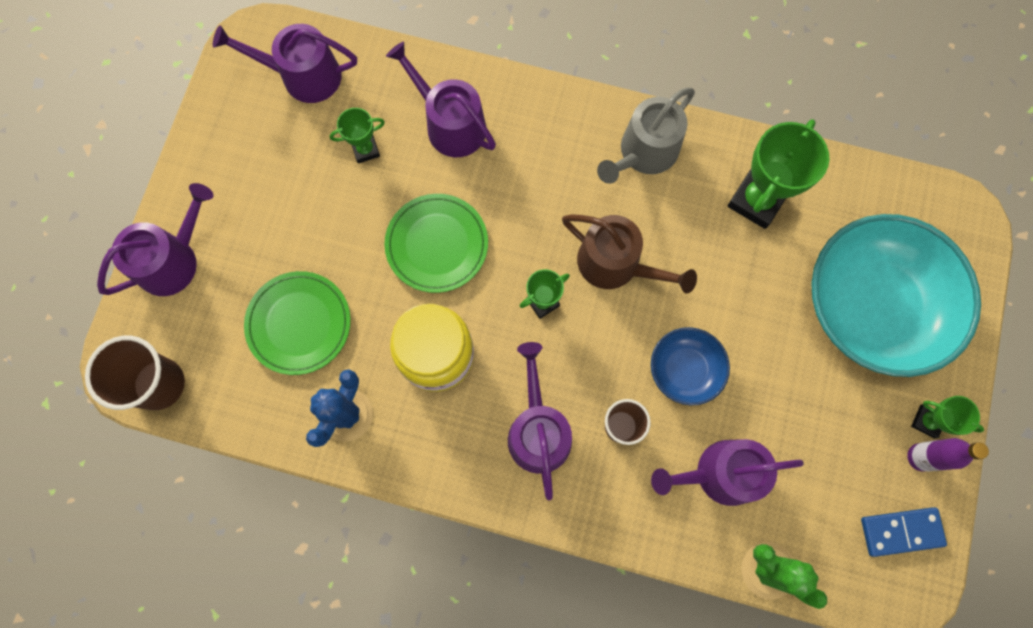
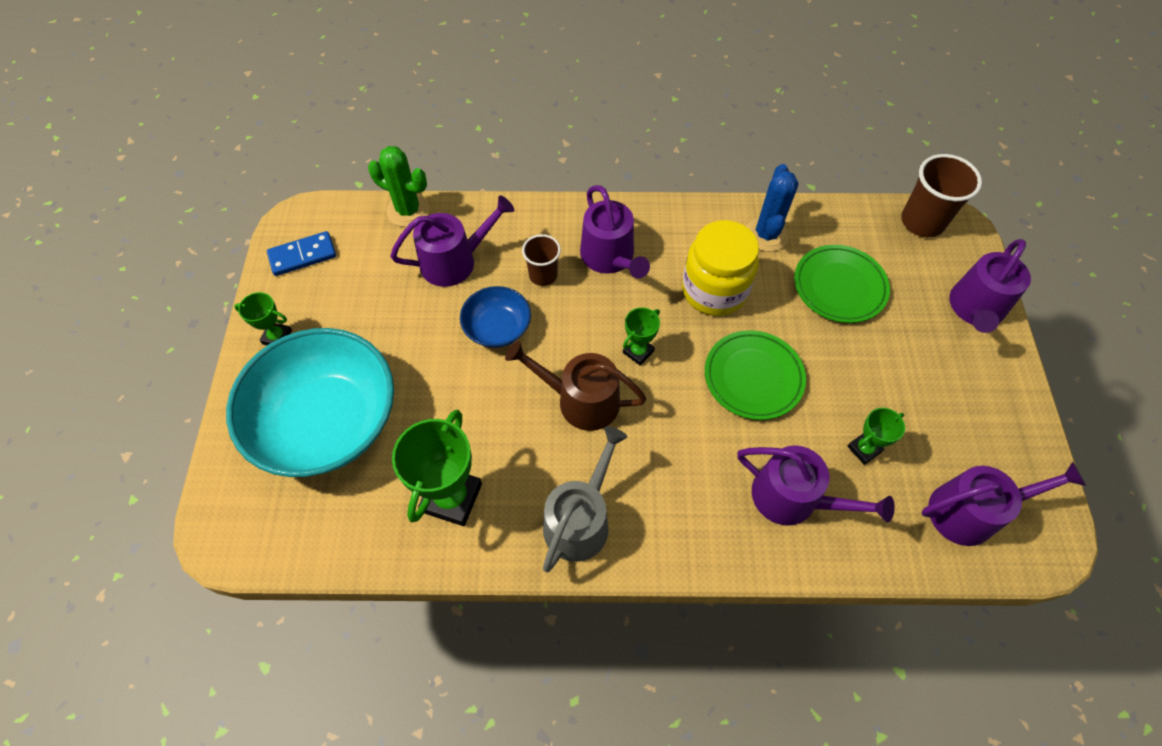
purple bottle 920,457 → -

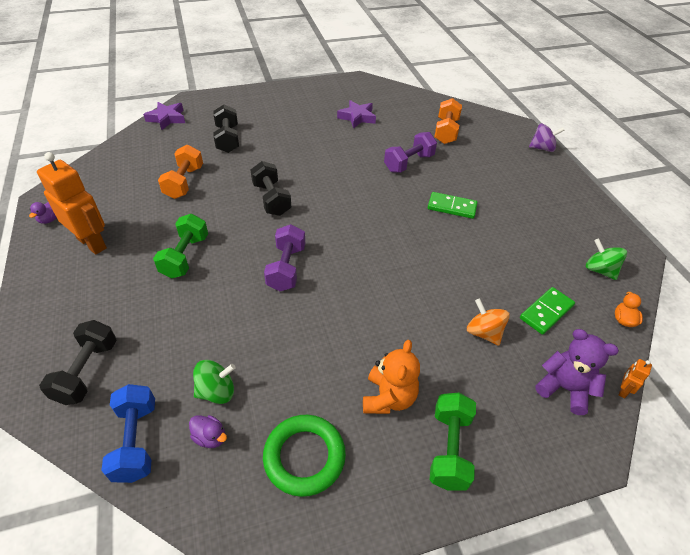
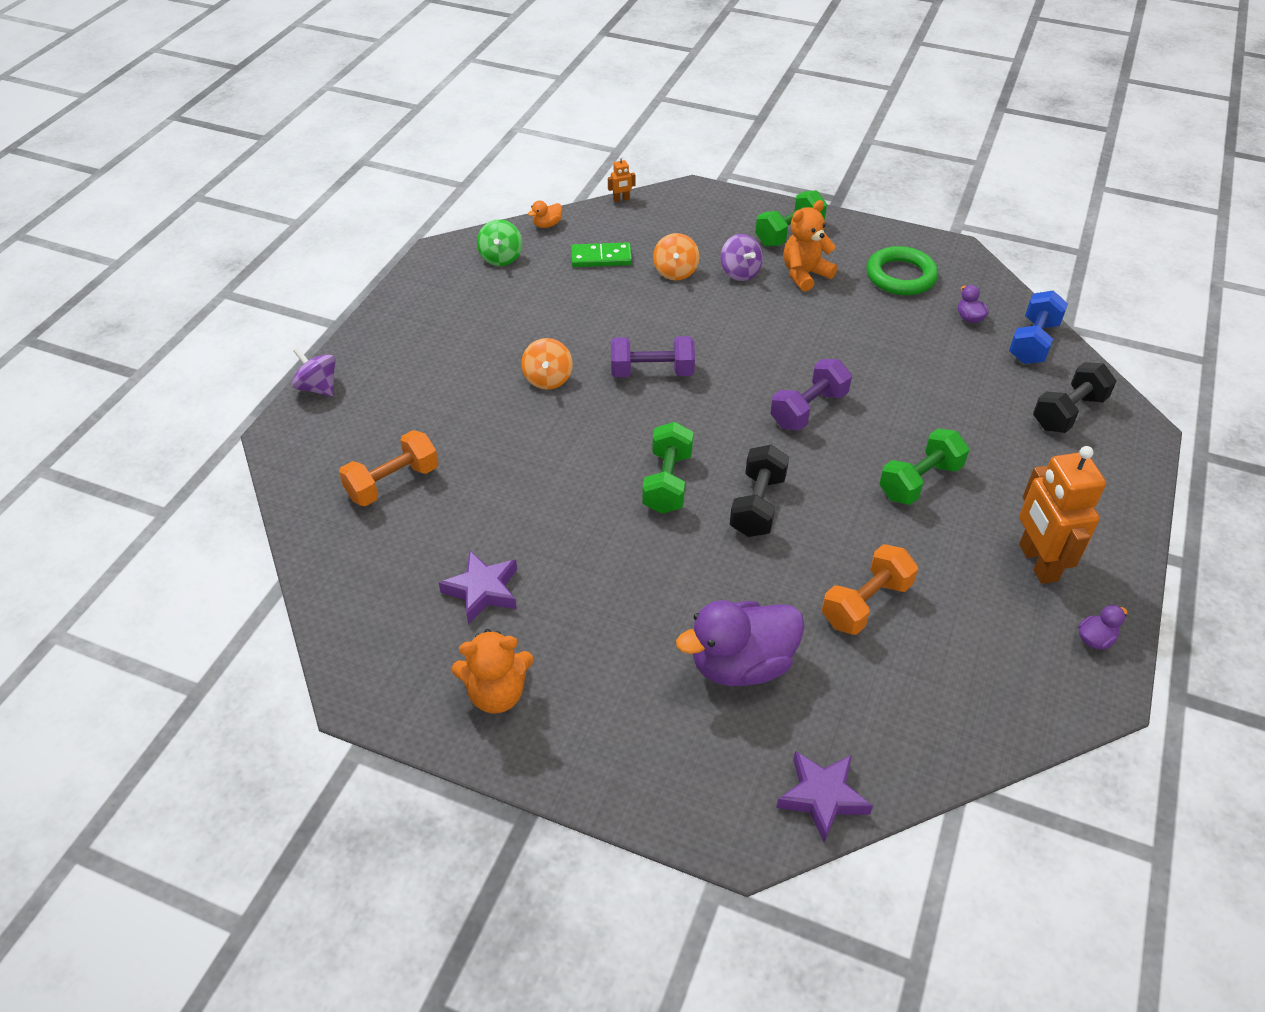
- → orange teddy bear 497,693
green domino 452,207 → orange spinning top 548,379
purple dumbbell 409,163 → purple dumbbell 652,372, move
- → green dumbbell 667,482
black dumbbell 227,139 → purple duck 741,664
- → purple spinning top 740,272
green spinning top 217,391 → -
purple teddy bear 564,388 → -

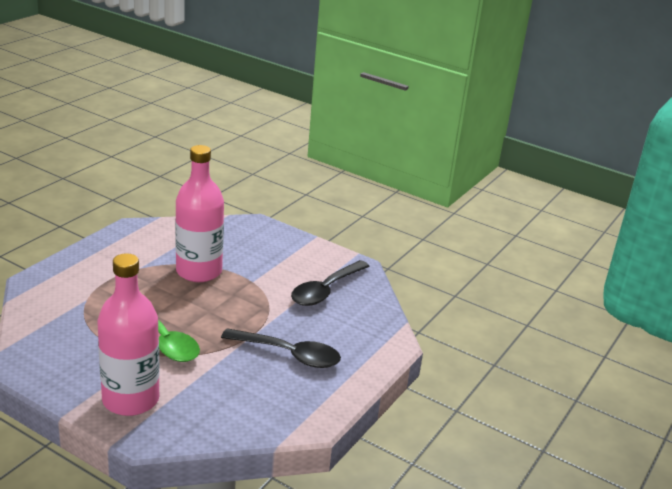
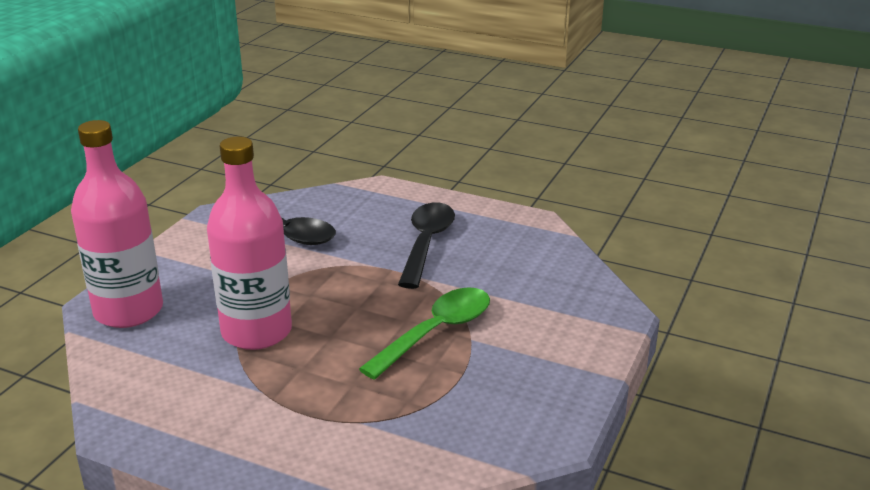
pink bottle 130,399 → pink bottle 128,311, move

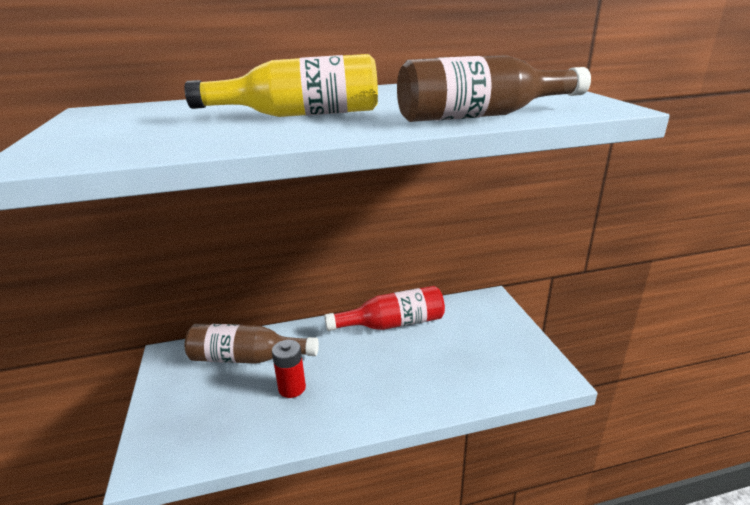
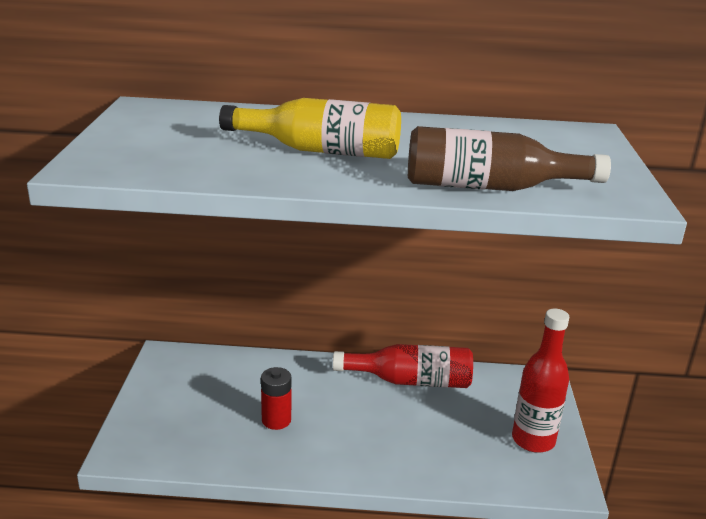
- → red bottle 533,440
brown bottle 247,358 → -

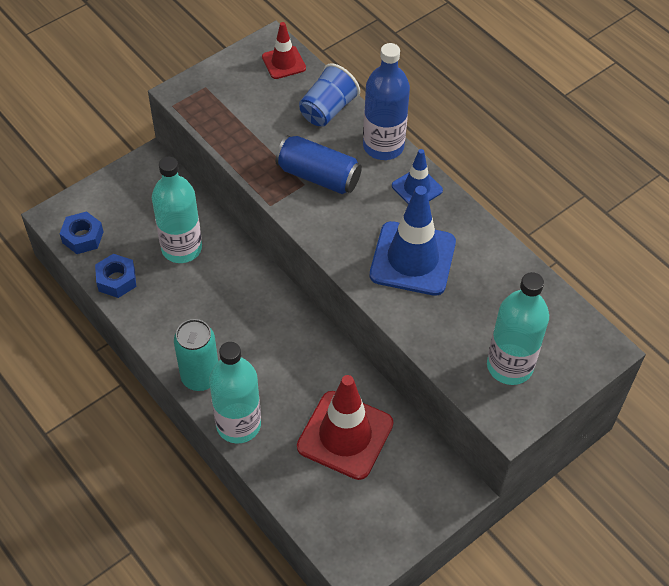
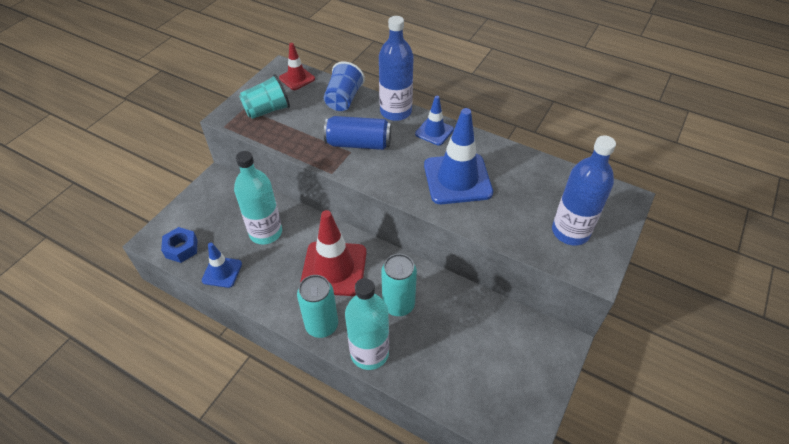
blue nut 117,280 → blue traffic cone 222,272
- → turquoise cup 267,110
red traffic cone 345,435 → red traffic cone 334,268, move
- → turquoise can 398,305
turquoise bottle 509,366 → blue bottle 570,232

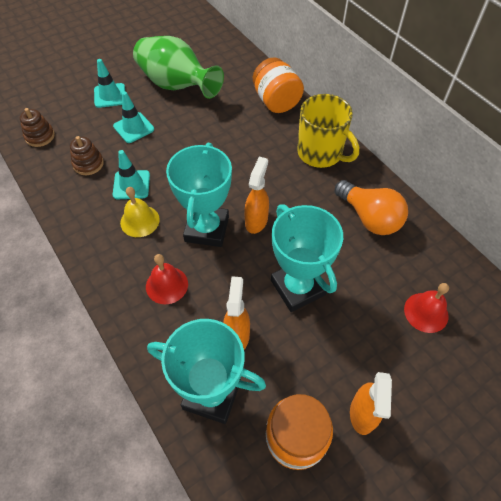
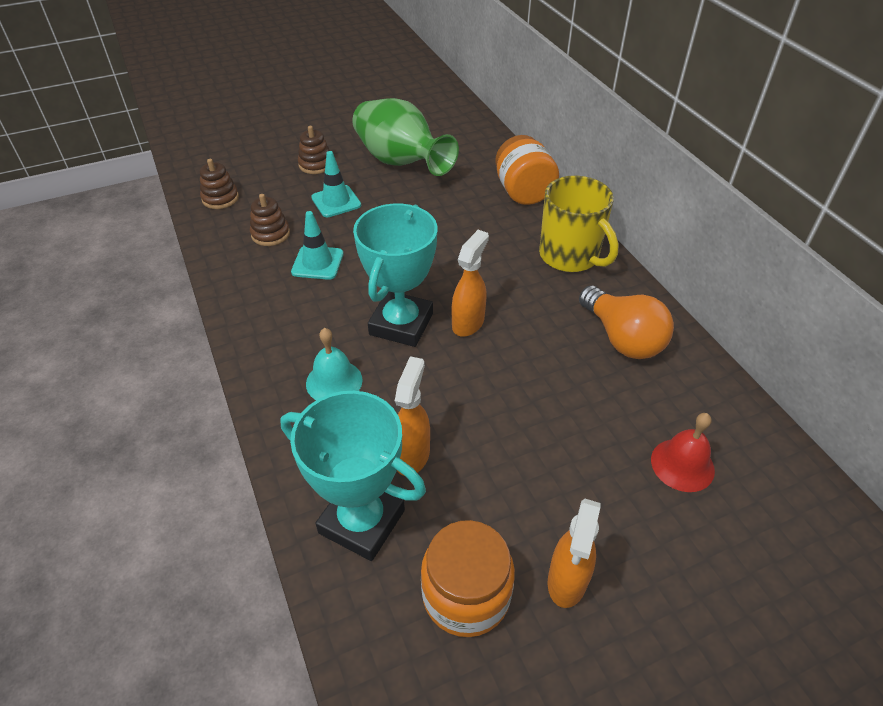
turquoise traffic cone 110,95 → brown stacking toy 316,164
red bell 167,285 → turquoise bell 334,381
yellow bell 140,221 → -
turquoise trophy 297,287 → -

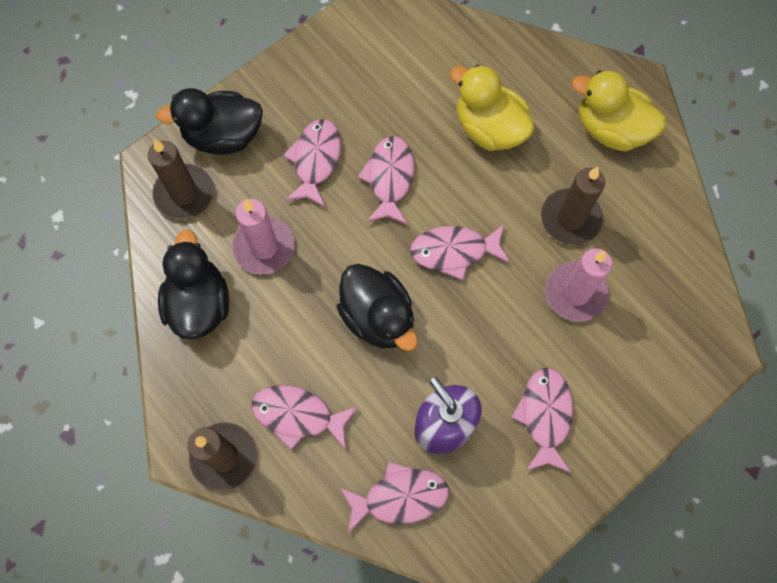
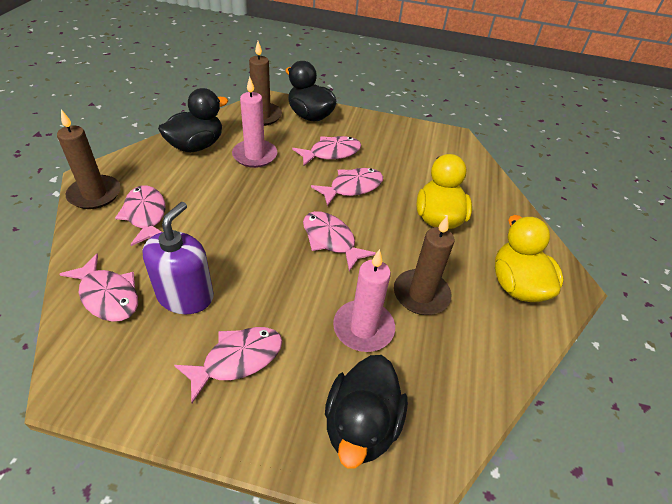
black duck 378,317 → black duck 361,425, move

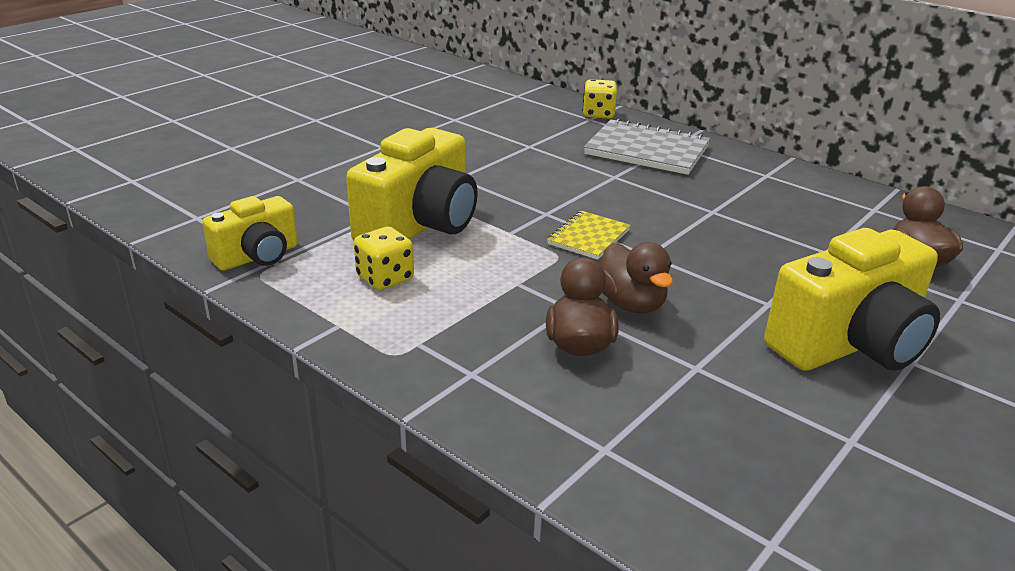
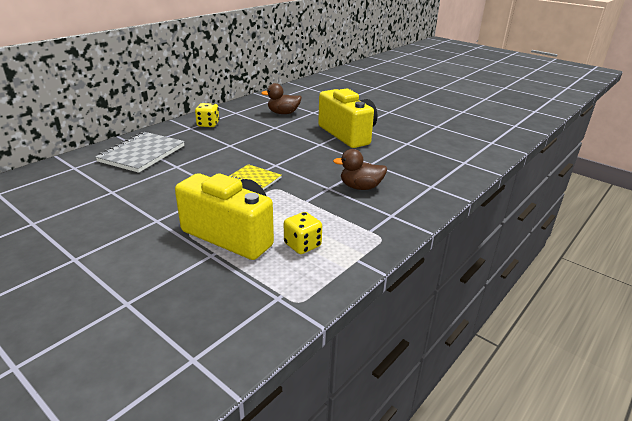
yellow dice 598,114 → yellow dice 208,124, move
yellow camera 257,256 → -
brown duck 631,304 → -

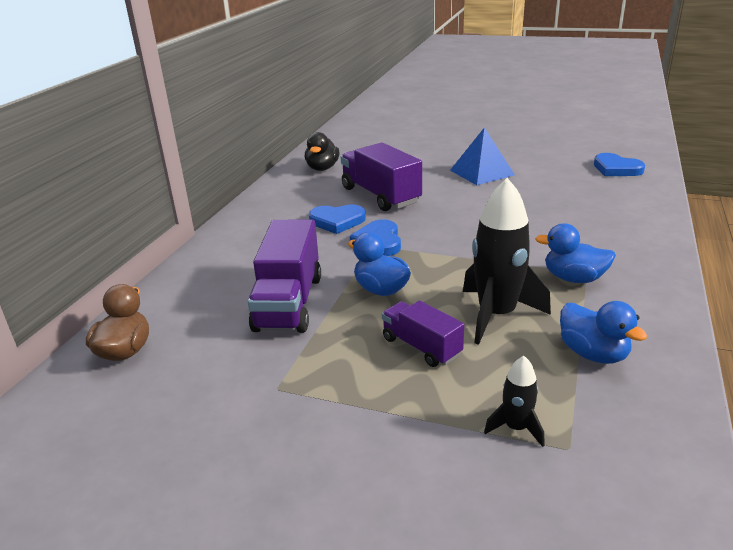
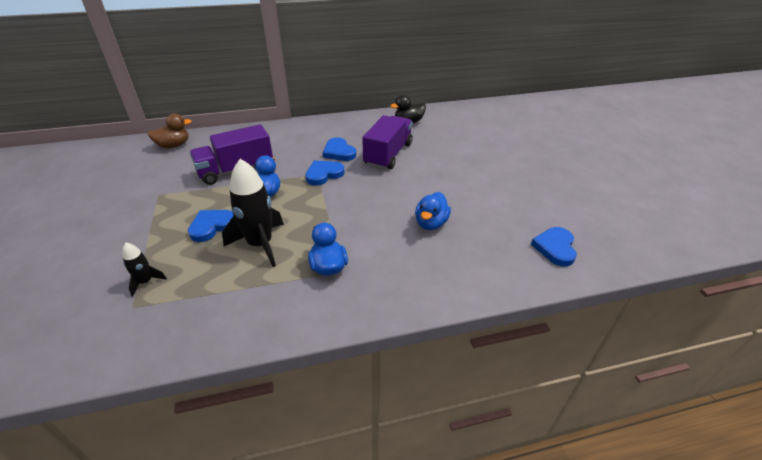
purple truck 421,347 → blue heart 212,226
blue duck 593,354 → blue duck 431,223, move
blue pyramid 481,172 → -

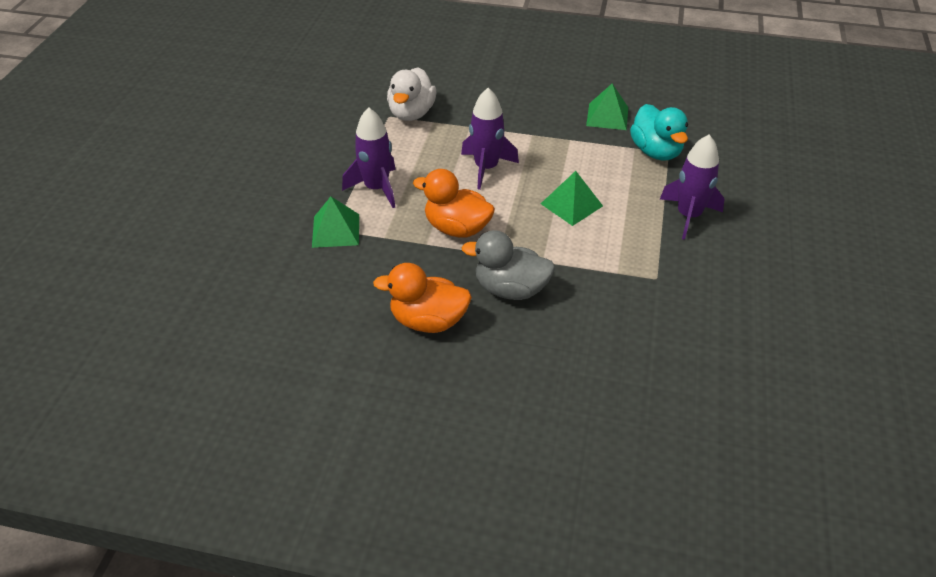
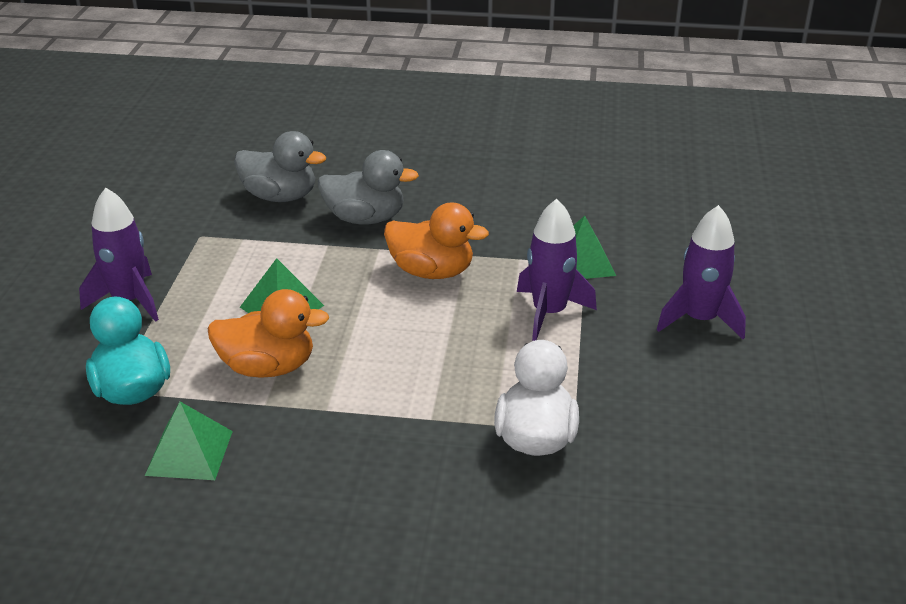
orange duck 428,321 → orange duck 268,367, move
- → grey duck 280,196
purple rocket 486,168 → purple rocket 700,320, move

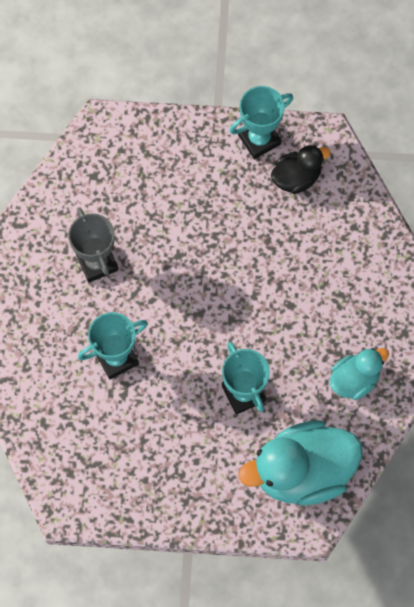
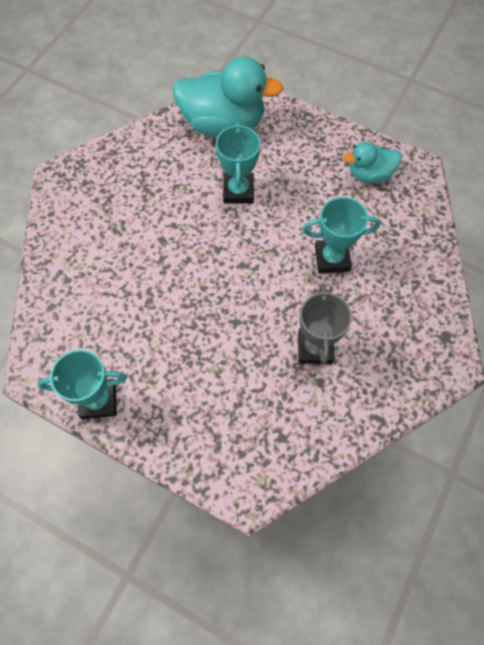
turquoise duck 354,379 → turquoise duck 369,174, move
black duck 296,178 → -

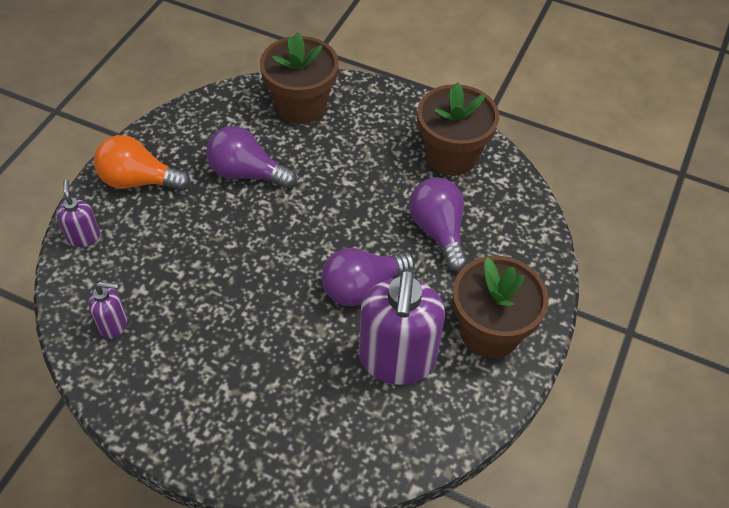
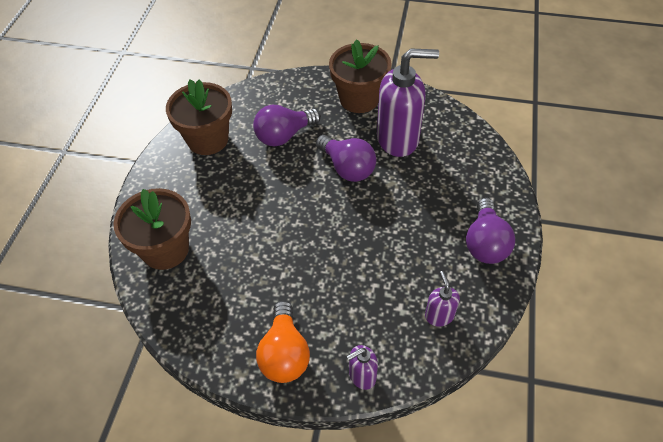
purple light bulb 247,173 → purple light bulb 485,243, move

